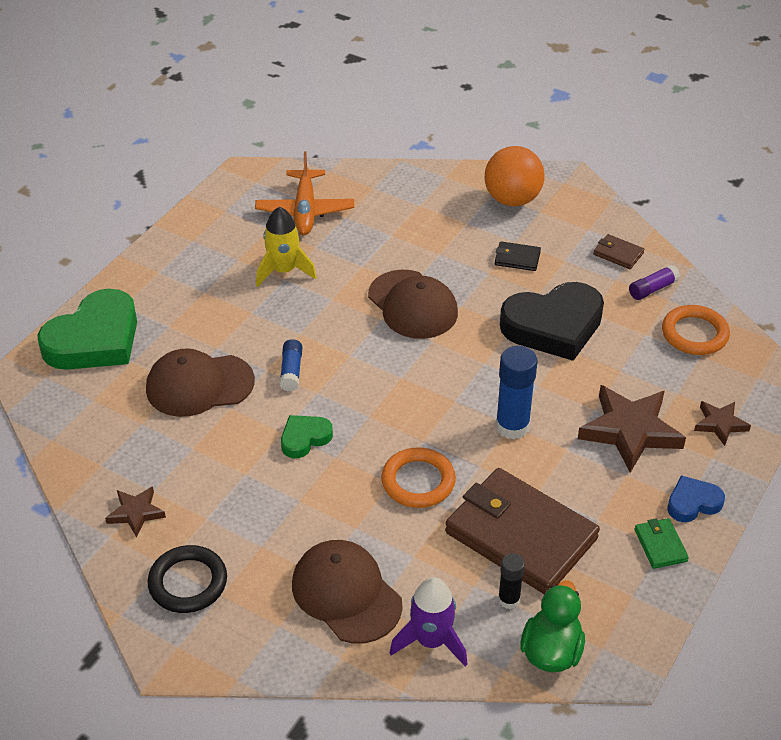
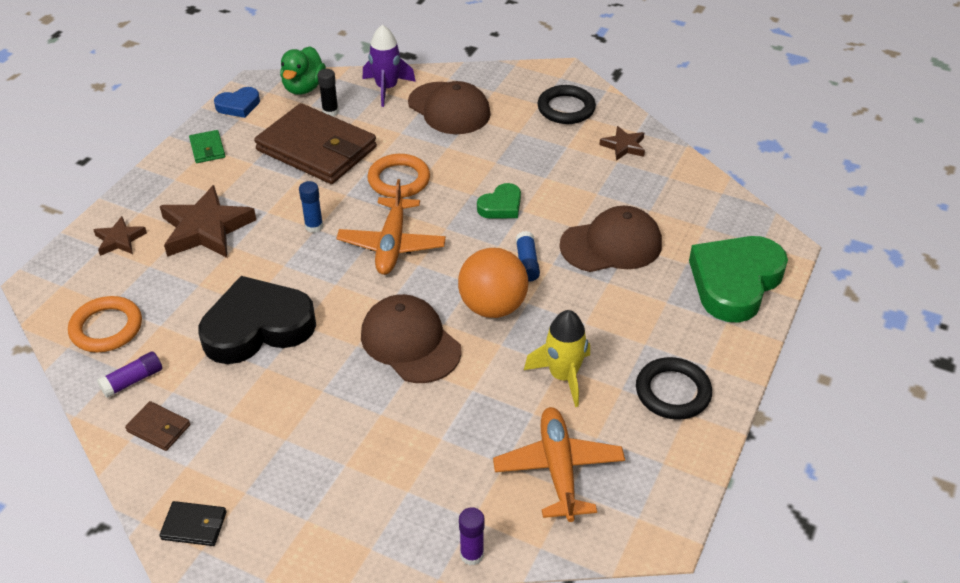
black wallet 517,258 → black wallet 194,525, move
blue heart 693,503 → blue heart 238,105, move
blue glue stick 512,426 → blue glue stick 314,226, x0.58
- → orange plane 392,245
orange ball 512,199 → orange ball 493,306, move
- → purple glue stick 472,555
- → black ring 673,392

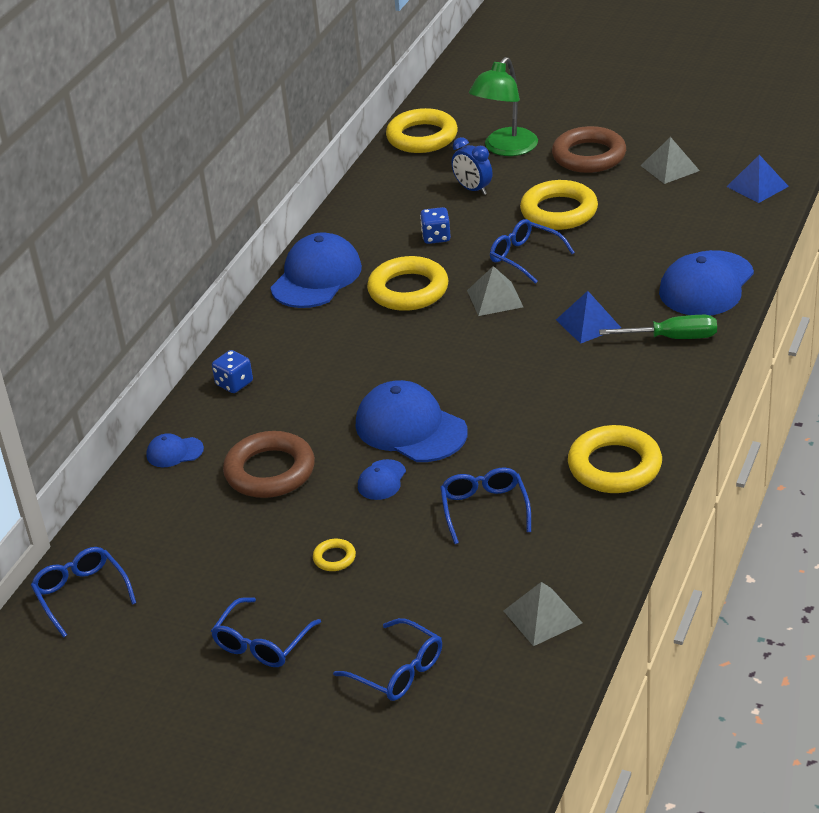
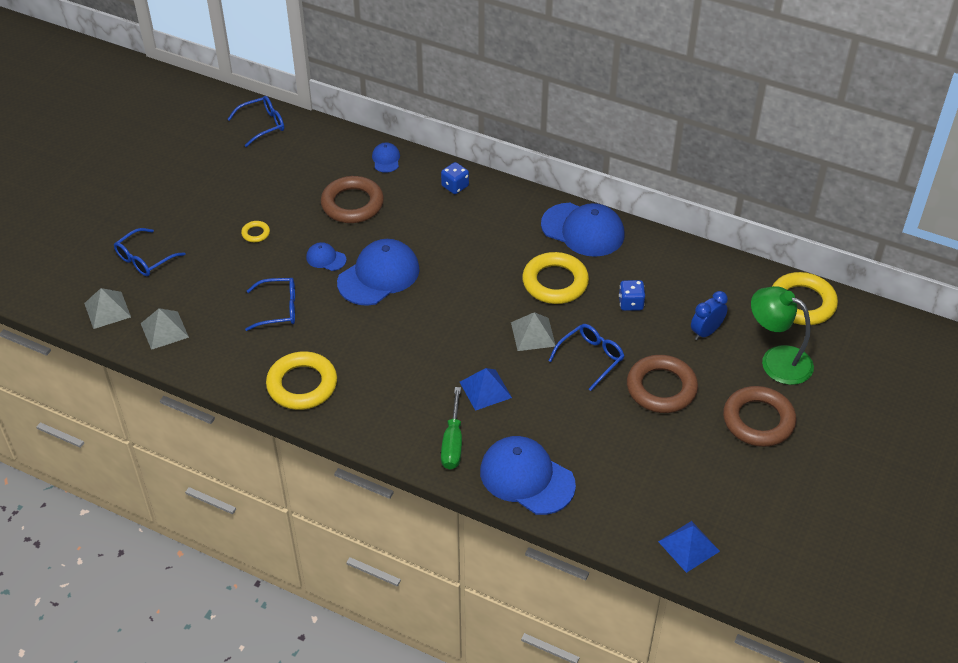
grey pyramid 670,168 → grey pyramid 107,310, move
yellow ring 559,211 → brown ring 661,388
blue glasses 262,642 → -

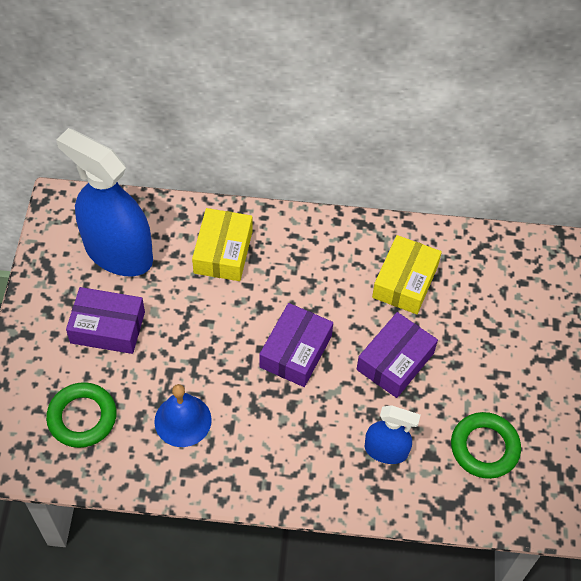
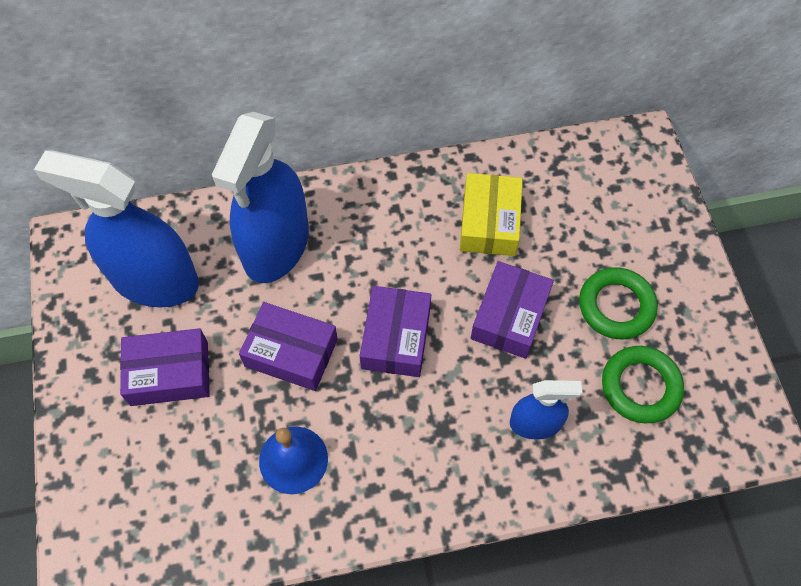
yellow box 223,252 → blue spray bottle 276,245
- → purple box 291,353
green ring 82,417 → green ring 616,306, move

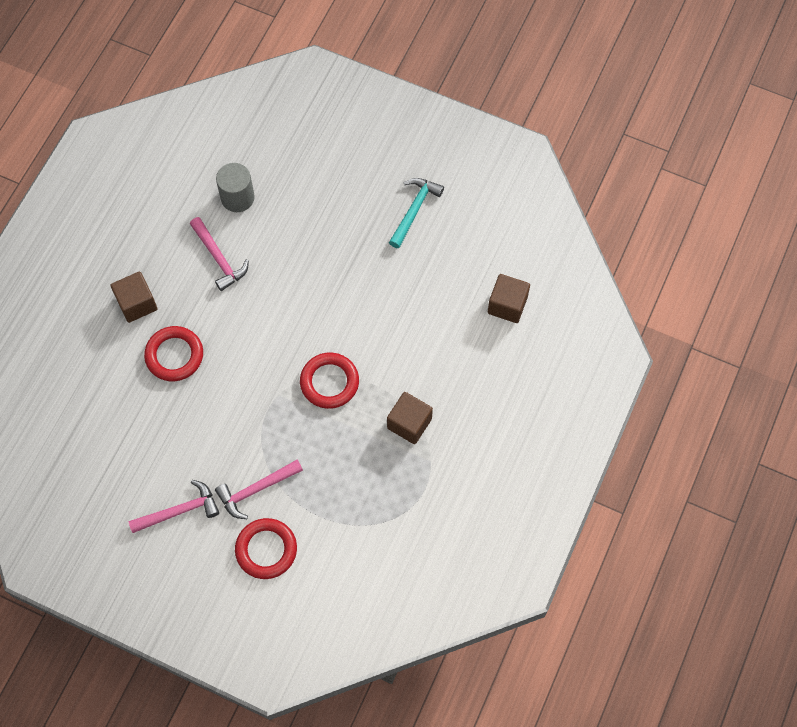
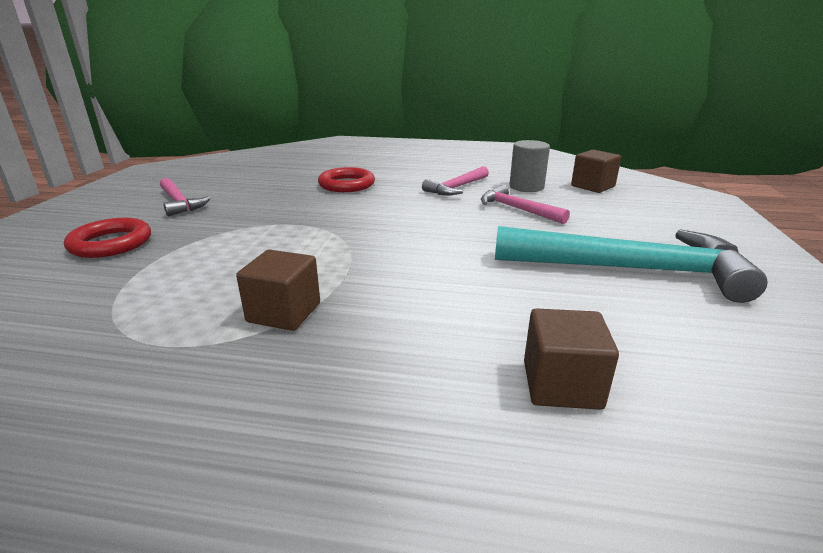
pink hammer 256,490 → pink hammer 517,209, move
turquoise hammer 414,210 → turquoise hammer 629,269, x1.95
brown cube 137,303 → brown cube 592,186, move
red ring 329,382 → -

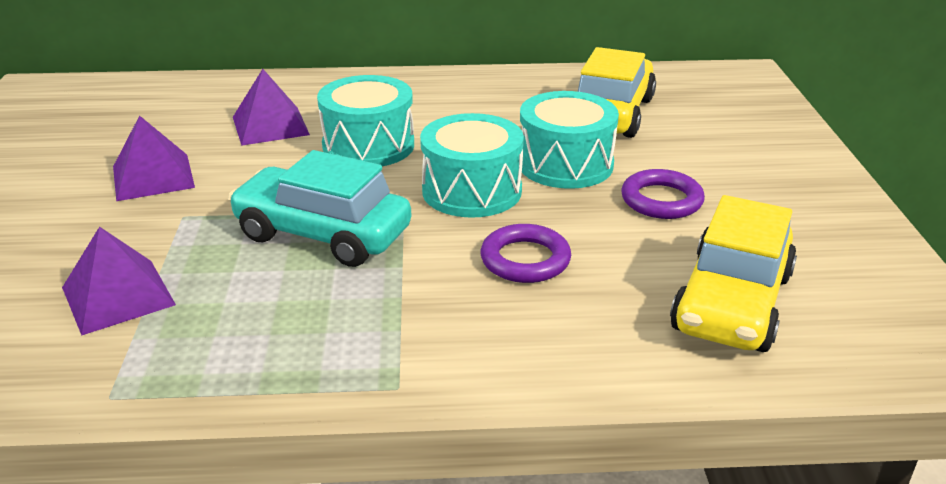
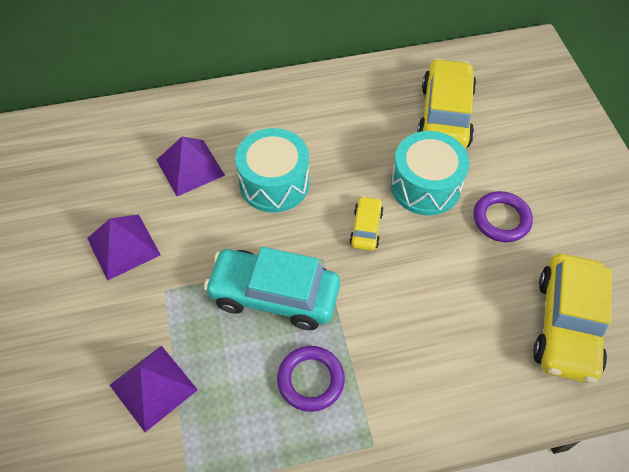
purple ring 525,260 → purple ring 310,380, move
turquoise drum 472,191 → yellow car 366,228

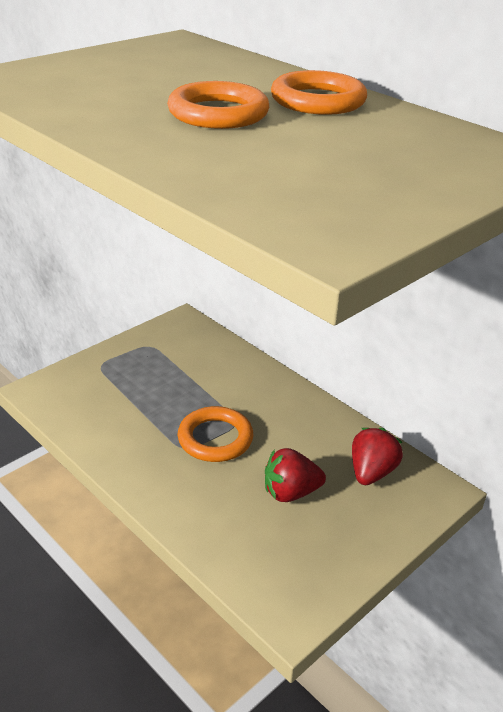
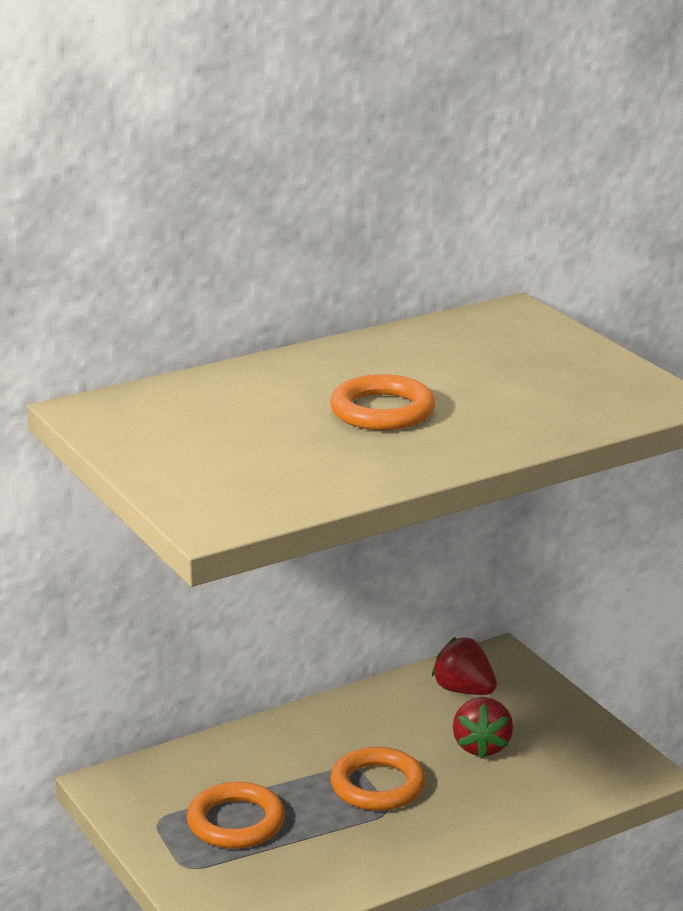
orange ring 318,101 → orange ring 236,822, move

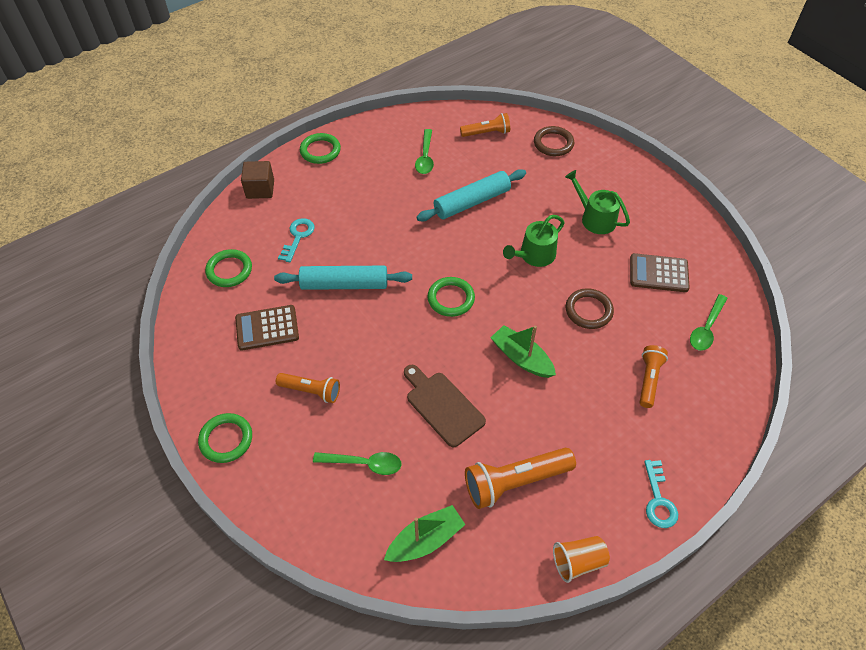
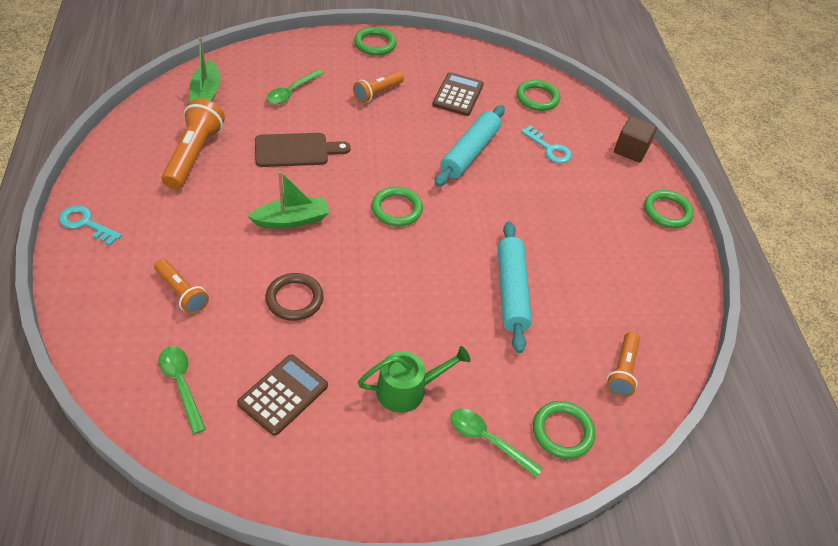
green spoon 425,157 → green spoon 487,440, move
brown ring 553,143 → green ring 562,432
green watering can 534,255 → -
orange cup 578,562 → -

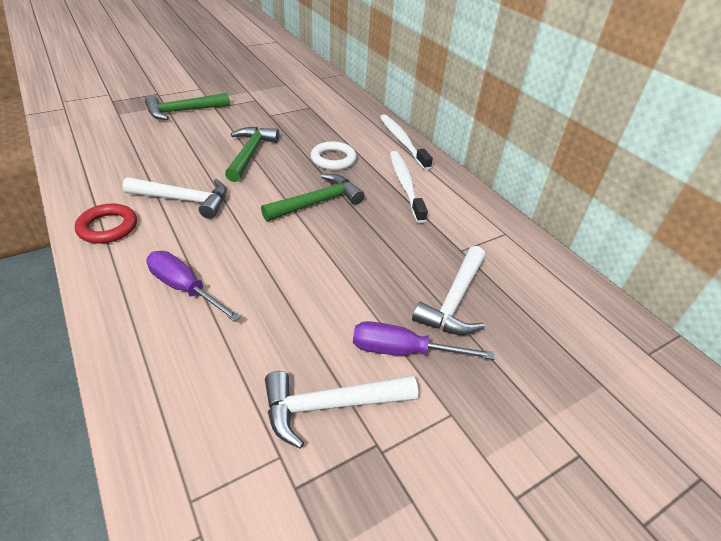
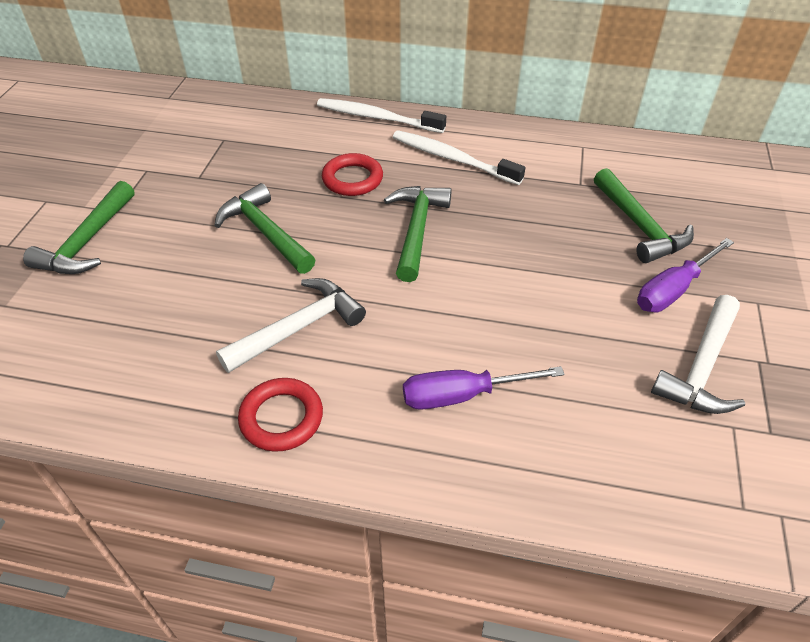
white ring 333,159 → red ring 352,179
white hammer 454,300 → green hammer 639,226

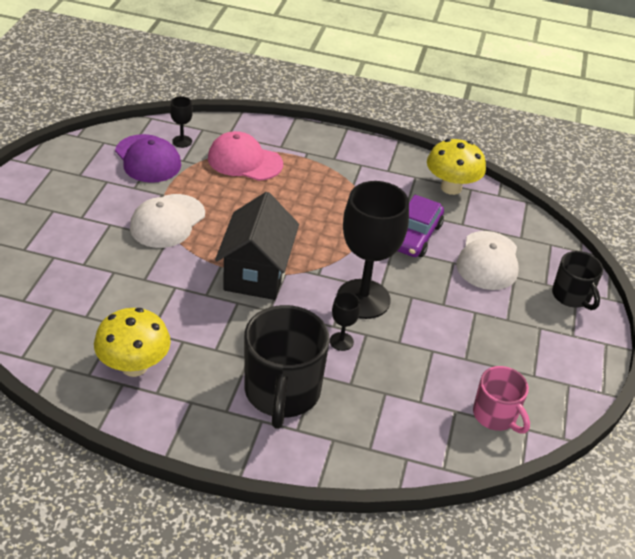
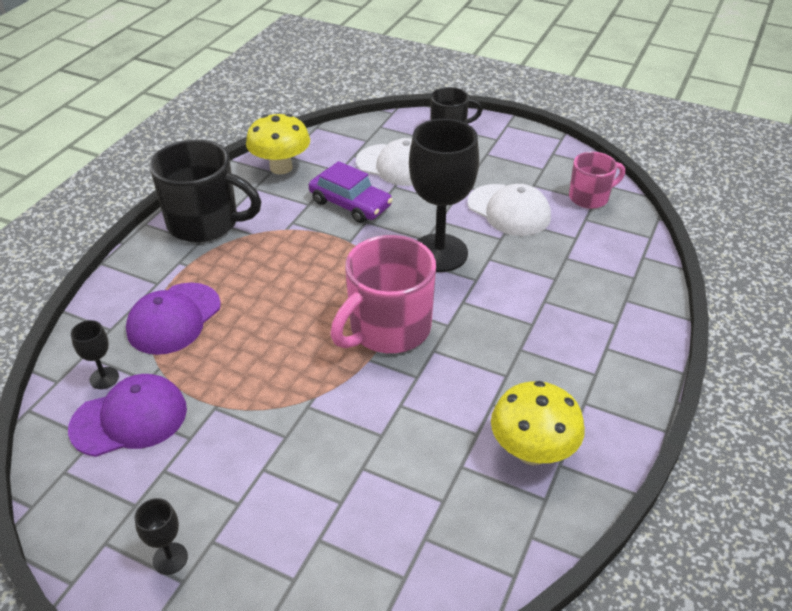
pink cap 244,161 → purple cap 174,318
black goblet 341,341 → black goblet 170,558, move
black mug 282,392 → black mug 205,223, move
black house 256,273 → pink mug 388,329
white cap 167,221 → white cap 509,210, move

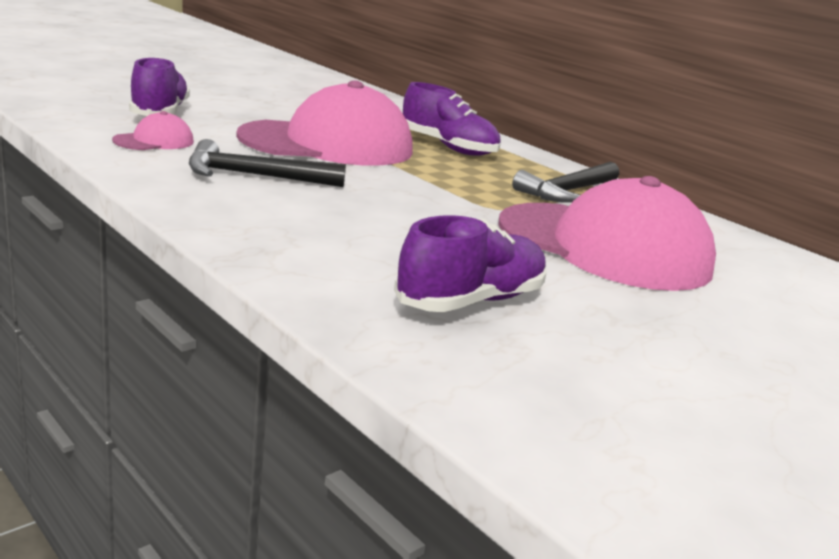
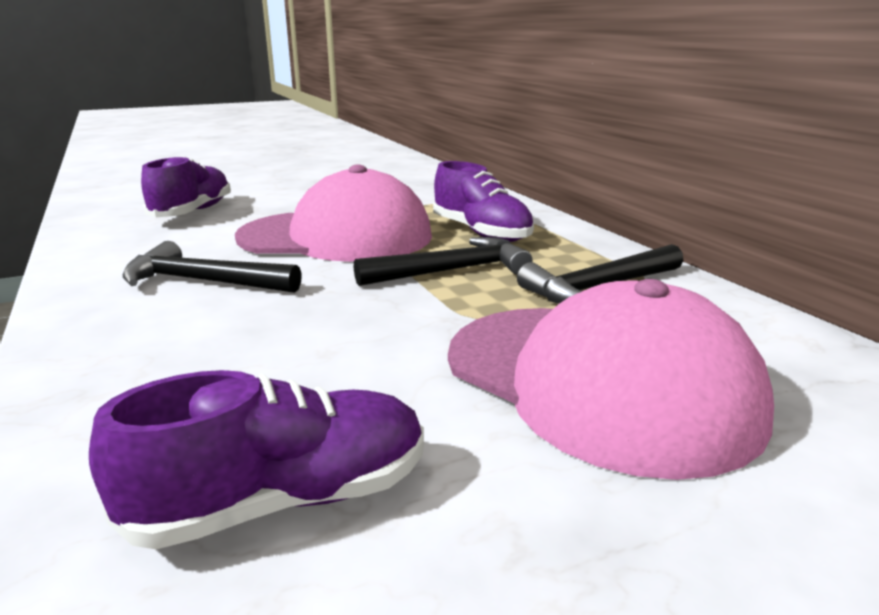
- → black hammer 451,271
pink cap 154,141 → -

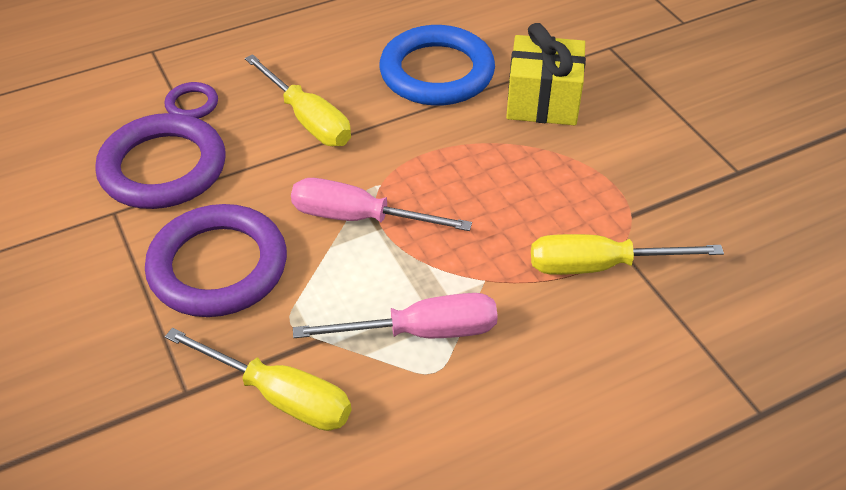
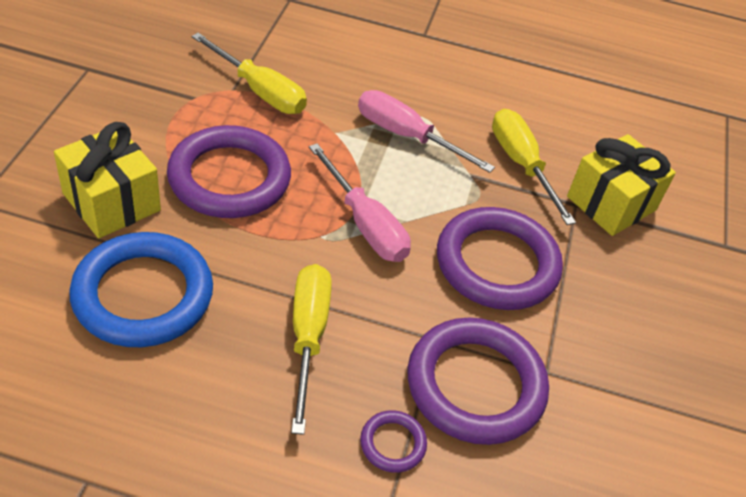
- → purple ring 229,178
- → yellow gift 611,203

